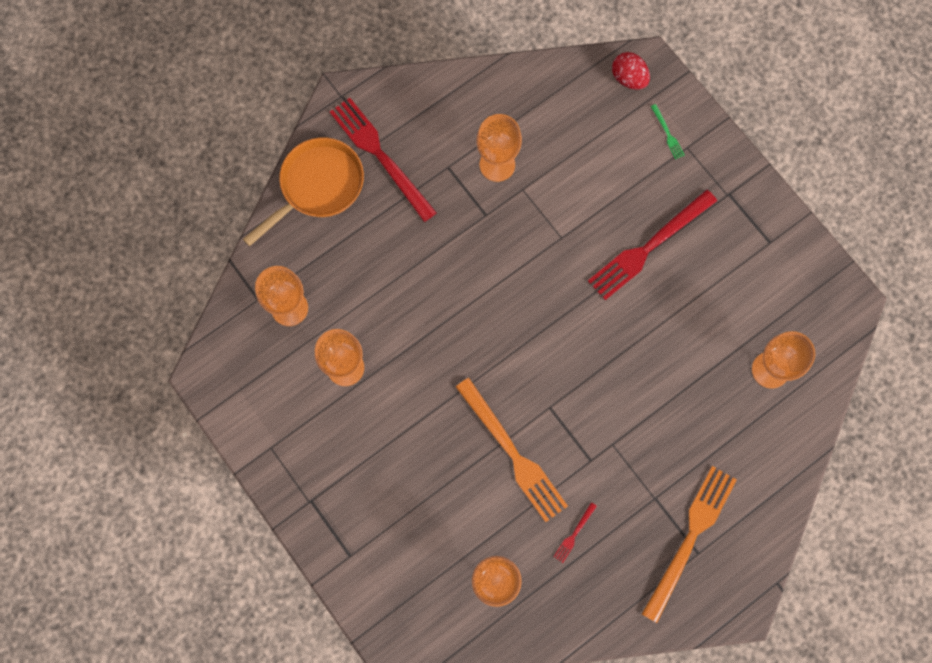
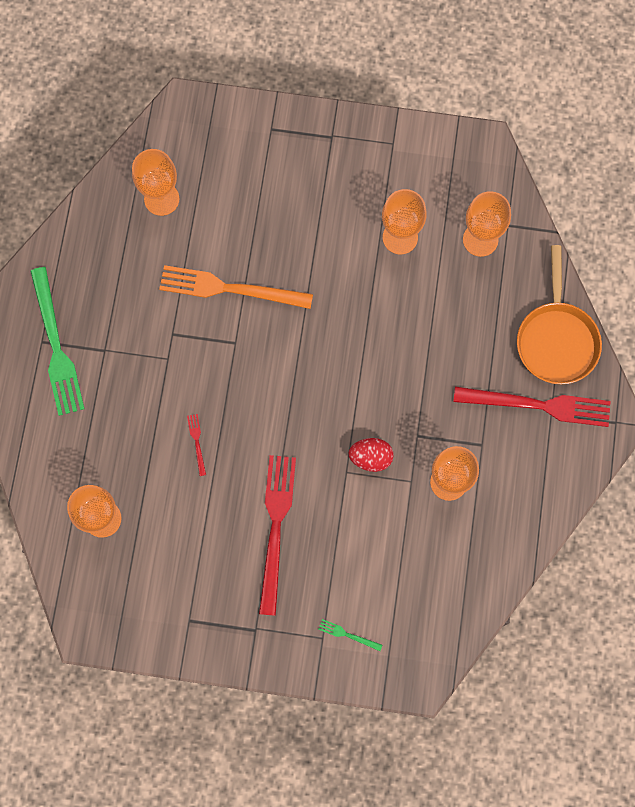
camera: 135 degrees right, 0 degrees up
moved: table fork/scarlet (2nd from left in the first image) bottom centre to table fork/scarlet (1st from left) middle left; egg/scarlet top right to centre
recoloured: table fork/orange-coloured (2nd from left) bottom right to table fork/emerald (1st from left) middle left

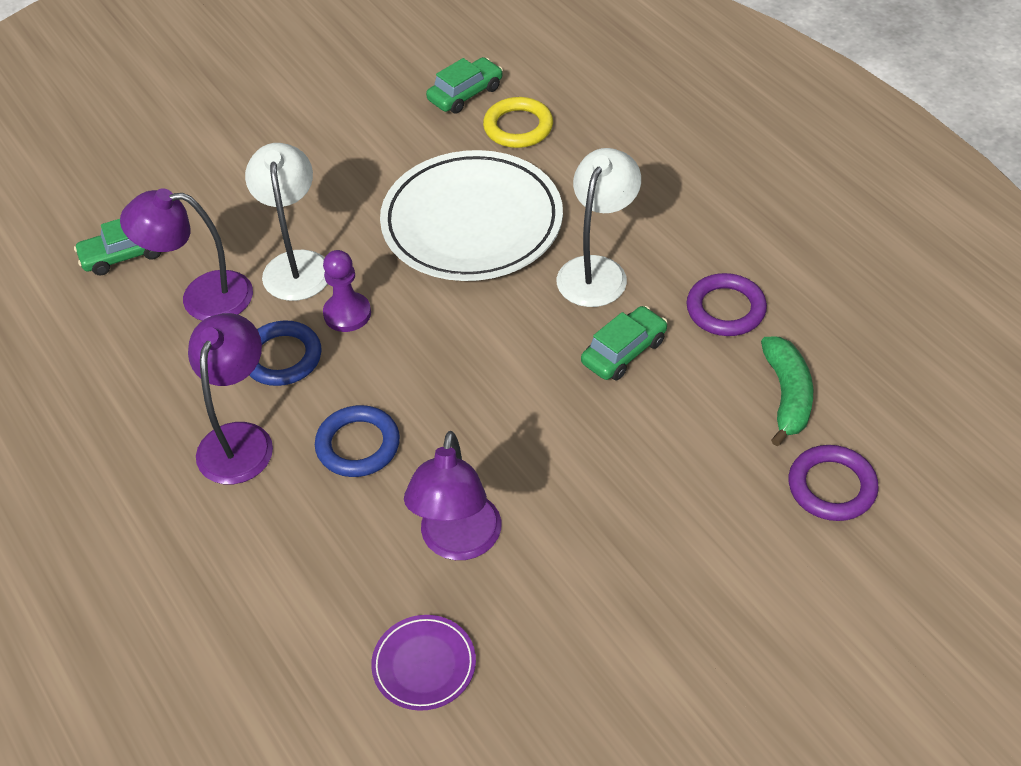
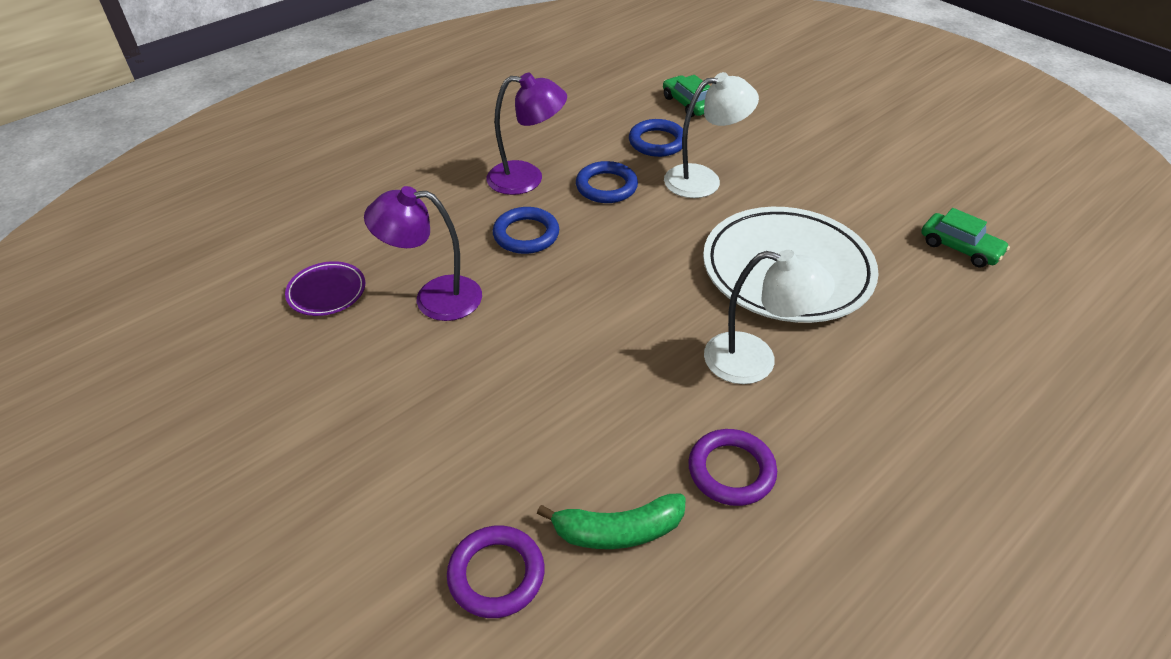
camera: 80 degrees right, 5 degrees down
removed: chess pawn/royal purple centre; hoop/yellow top centre; car/emerald (3rd from left) centre
replaced: lamp/royal purple (1st from left) top left to hoop/royal blue (3rd from left) top centre

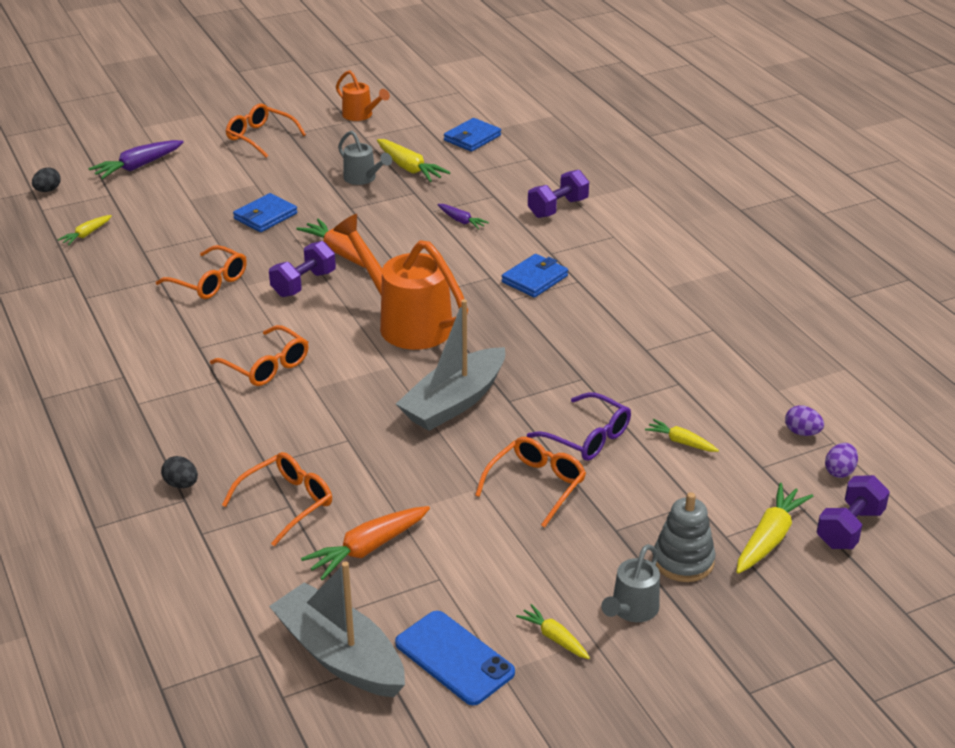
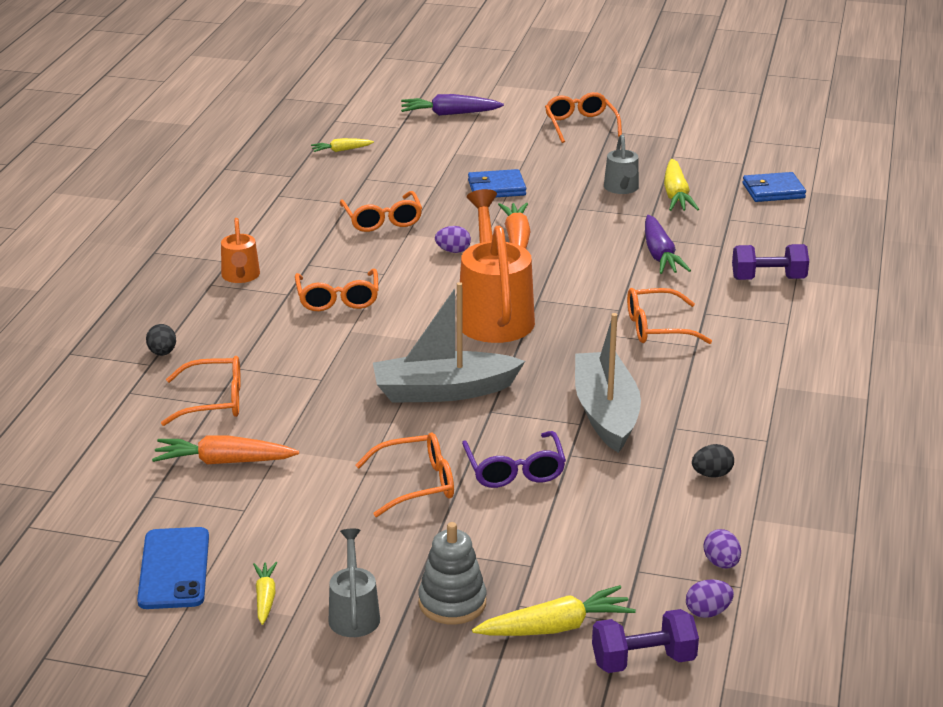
camera: 40 degrees right, 5 degrees down
removed: toy carrot/yellow (4th from left) middle right
moved: egg/jet-black (1st from left in the first image) top left to egg/jet-black (2nd from left) middle right; boat/gray (1st from left in the first image) bottom centre to boat/gray (2nd from left) centre; watering can/orange-coloured (1st from left) top centre to middle left
replaced: hand weight/royal purple (1st from left) middle left to egg/royal purple (1st from left) centre; card wallet/royal blue (3rd from left) centre to eyeglasses/orange-coloured (6th from left) middle right
turned: watering can/gray (2nd from left in the first image) bottom centre = bottom centre 105 degrees clockwise
resized: toy carrot/royal purple (2nd from left) top centre = middle right x1.71

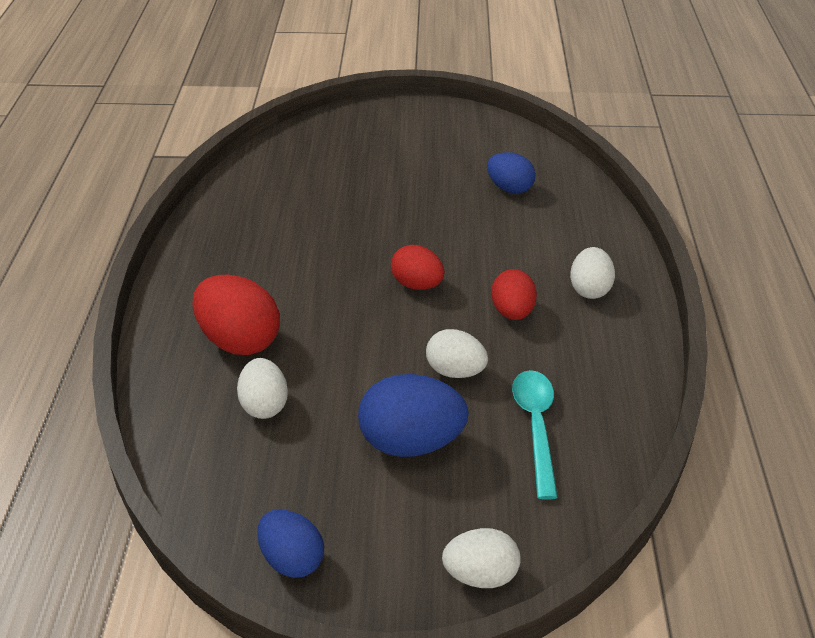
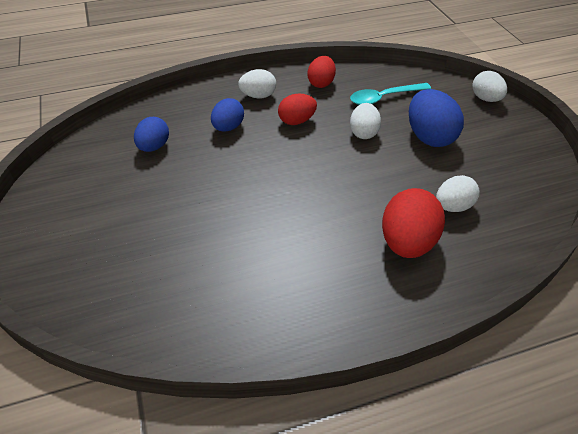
camera: 110 degrees left, 5 degrees up
moved: egg/royal blue (1st from left in the first image) bottom centre to egg/royal blue (2nd from left) top centre; egg/scarlet (2nd from left) centre to top centre

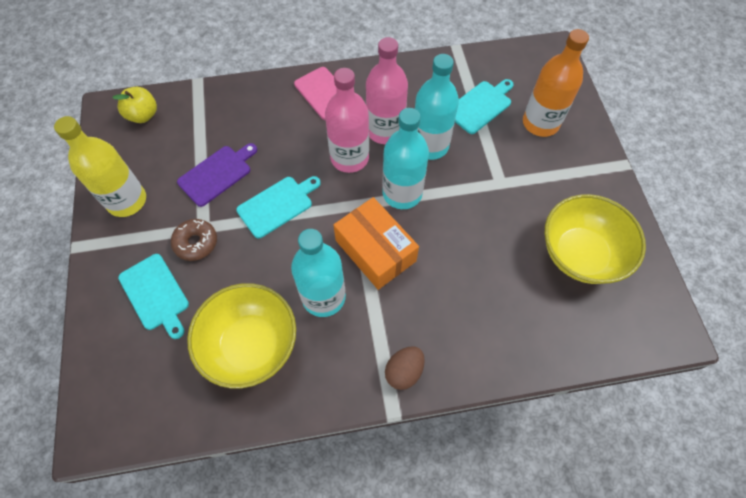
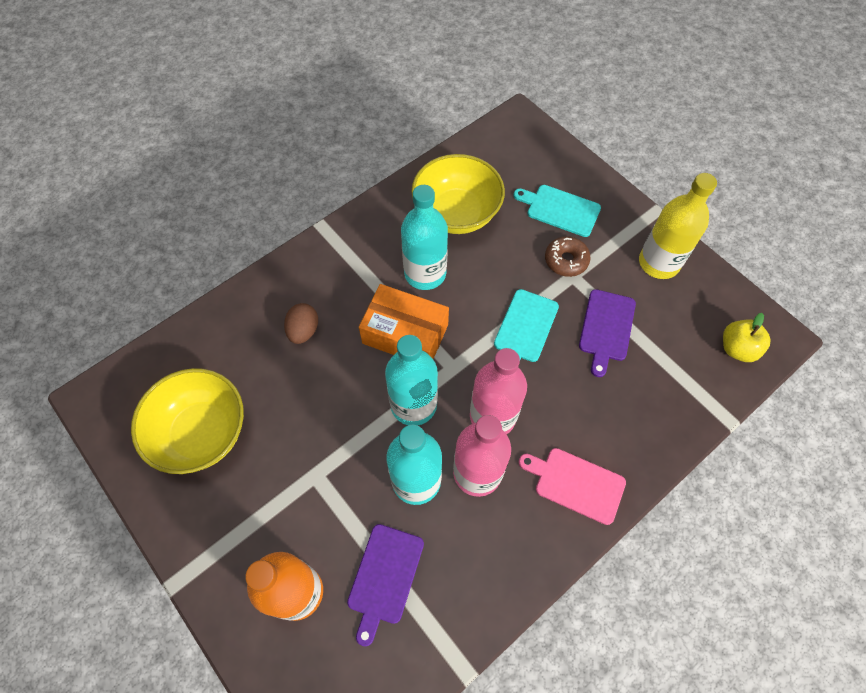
camera: 150 degrees right, 0 degrees up
moved: egg/brown bottom centre to centre
recoloured: chopping board/turquoise (3rd from left) top centre to chopping board/royal purple (1st from left) bottom centre

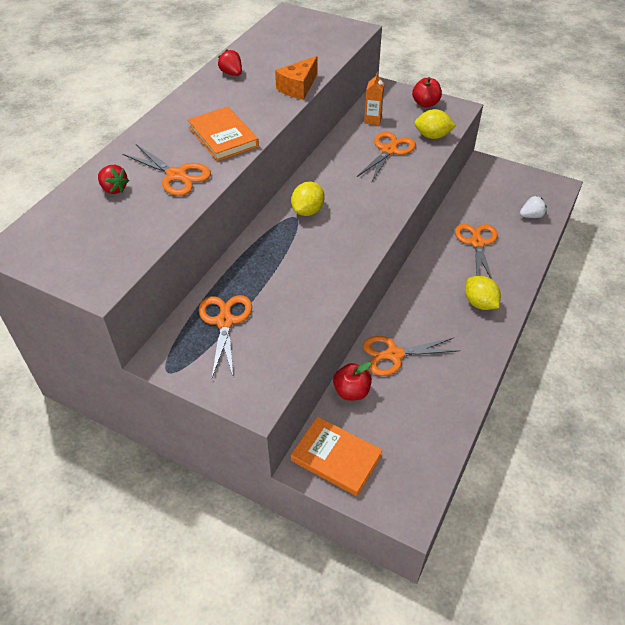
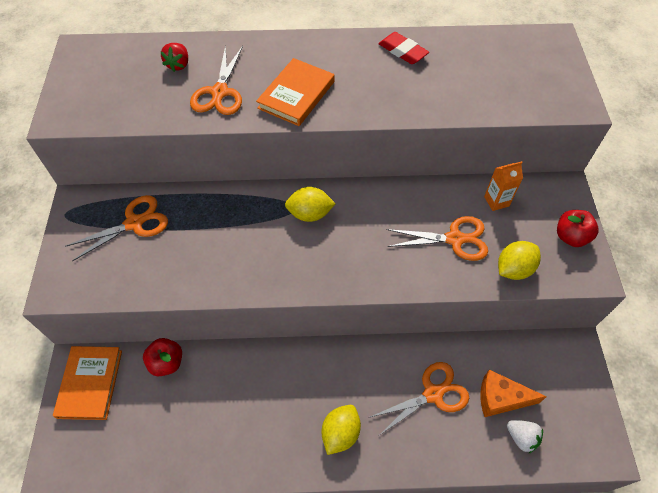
camera: 60 degrees right, 10 degrees up
removed: scissors/orange-coloured (4th from left) centre
moved: cheese wedge/orange-coloured top centre to bottom right
replaced: toy strawberry/scarlet (2nd from left) top centre to gum eraser/scarlet top centre
turned: toy lemon/yellow (2nd from left in the first image) top right = middle right 75 degrees clockwise

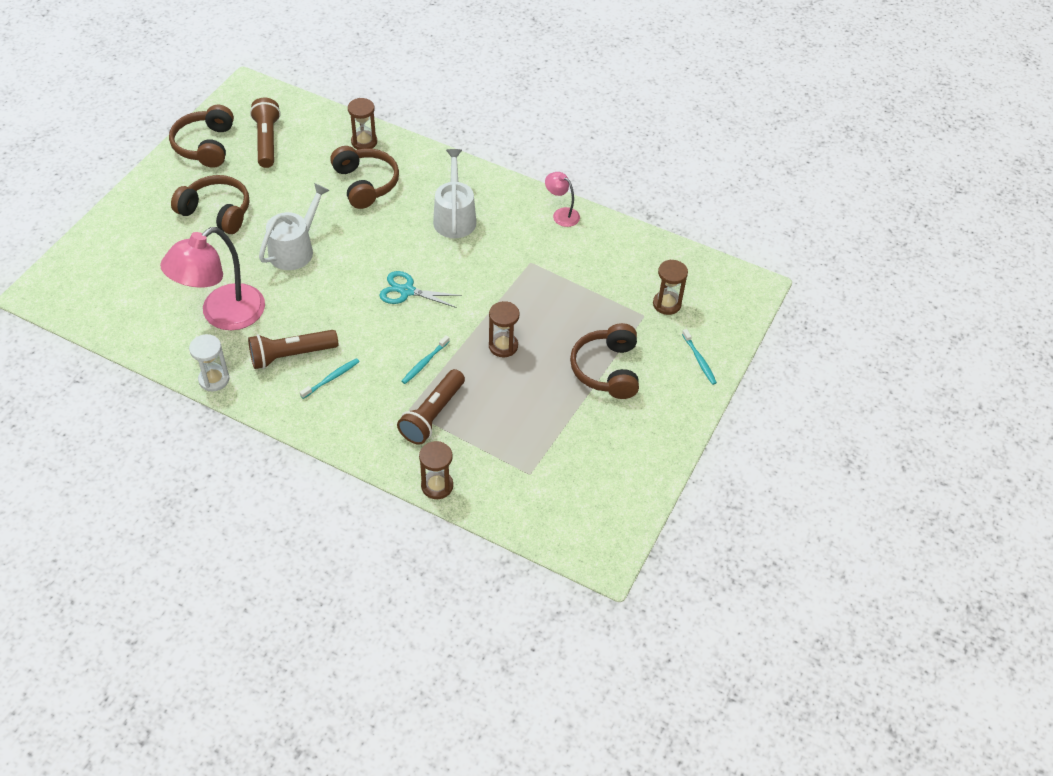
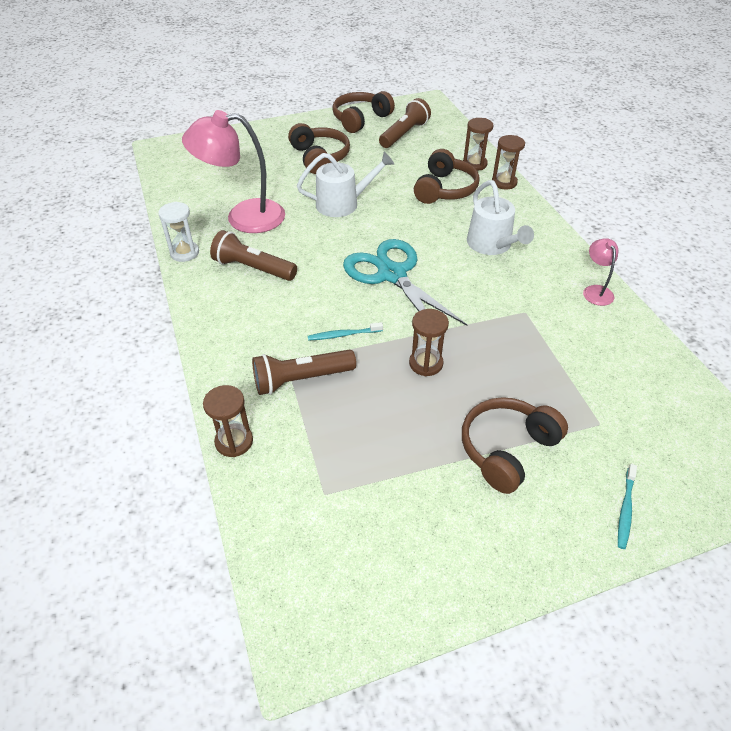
camera: 45 degrees right, 5 degrees down
removed: dental brush/turquoise (1st from left) middle left
moved: sand timer/brown (4th from left) centre to top right
turned: watering can/pure white (2nd from left) top centre = top right 120 degrees clockwise
resized: scissors/turquoise centre = centre x1.75

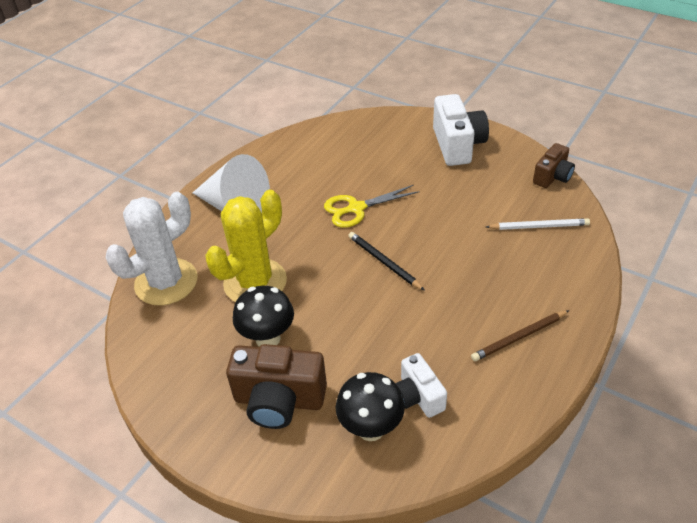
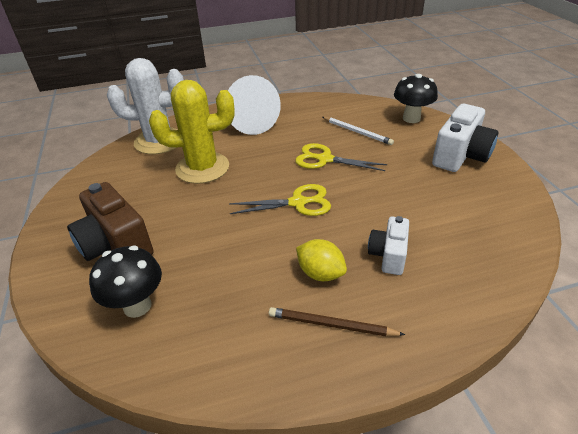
camera: 40 degrees right, 5 degrees down
removed: photo camera/brown (2nd from left) top right
added: toy lemon/yellow centre
moved: toadstool/jet-black (1st from left in the first image) centre to toadstool/jet-black (2nd from left) top right; photo camera/pure white (1st from left) bottom centre to middle right; wooden pencil/pure white middle right to top centre
replaced: wooden pencil/jet-black centre to scissors/yellow (1st from left) centre

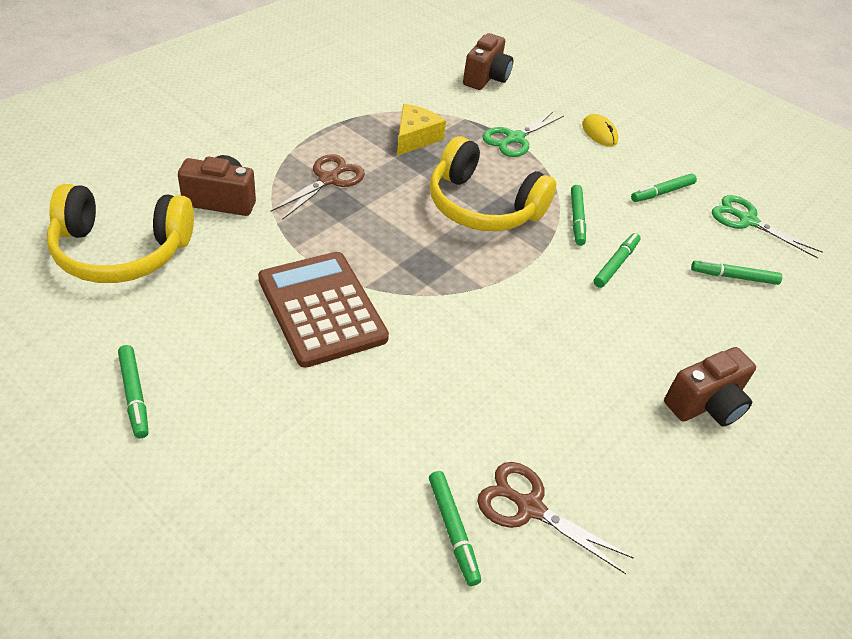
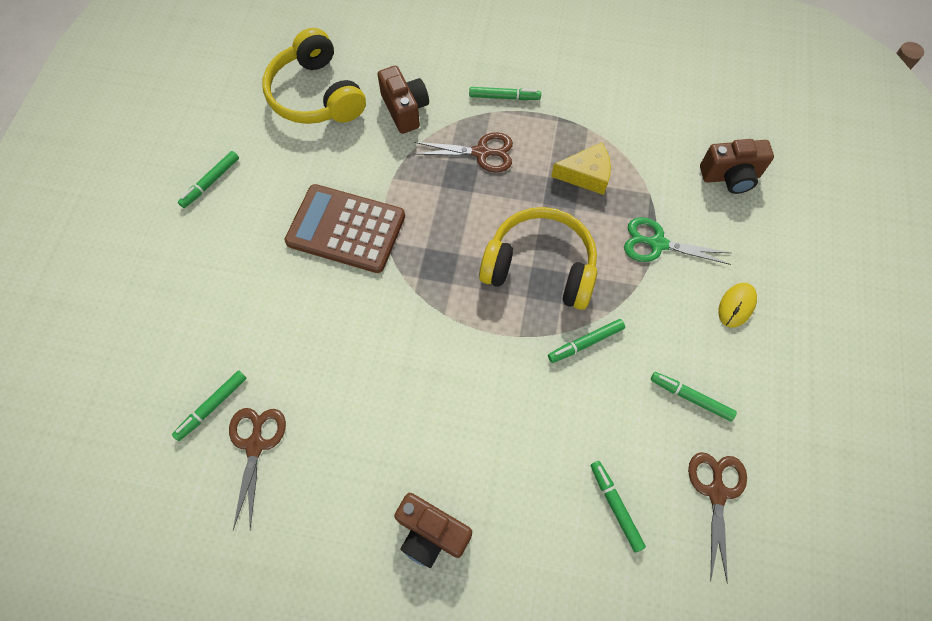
camera: 65 degrees right, 20 degrees up
moved: marker/emerald (4th from left in the first image) middle right to marker/emerald (3rd from left) top centre
recoloured: scissors/emerald (2nd from left) middle right to scissors/brown (3rd from left) bottom right
turned: adding machine/brown centre = centre 105 degrees counterclockwise; headphones/yellow (2nd from left) top centre = centre 105 degrees clockwise

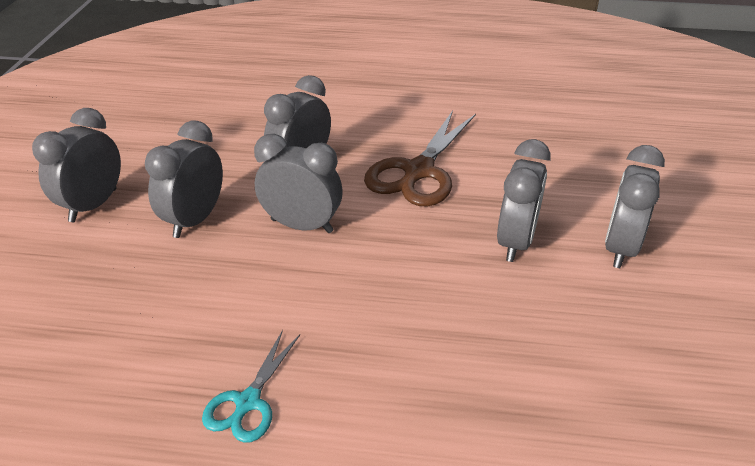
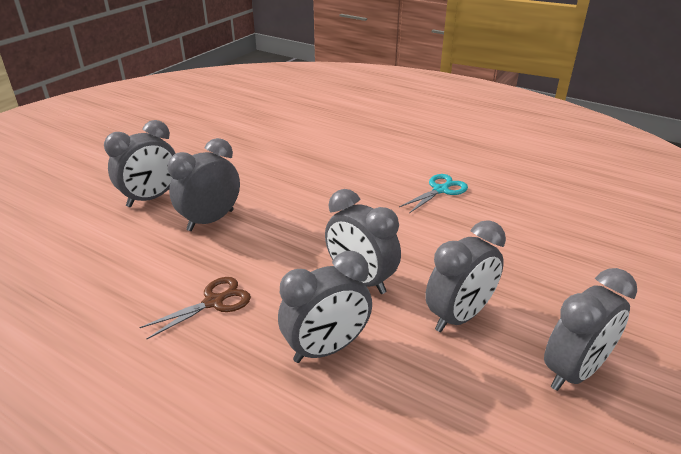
camera: 155 degrees left, 5 degrees down
resized: scissors/brown centre = bottom left x0.56

